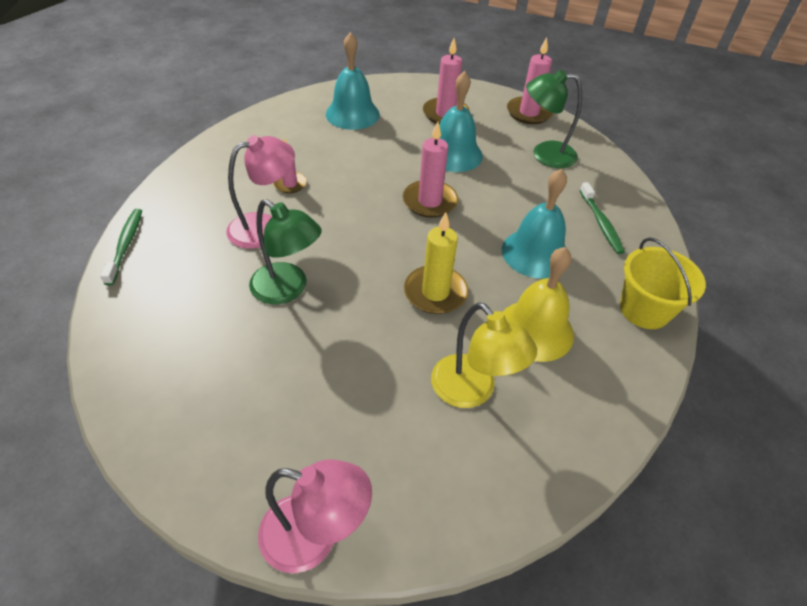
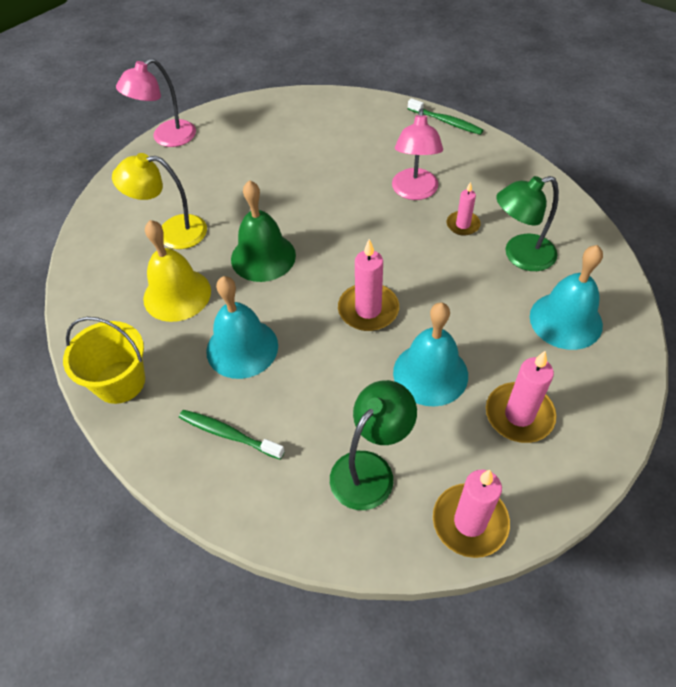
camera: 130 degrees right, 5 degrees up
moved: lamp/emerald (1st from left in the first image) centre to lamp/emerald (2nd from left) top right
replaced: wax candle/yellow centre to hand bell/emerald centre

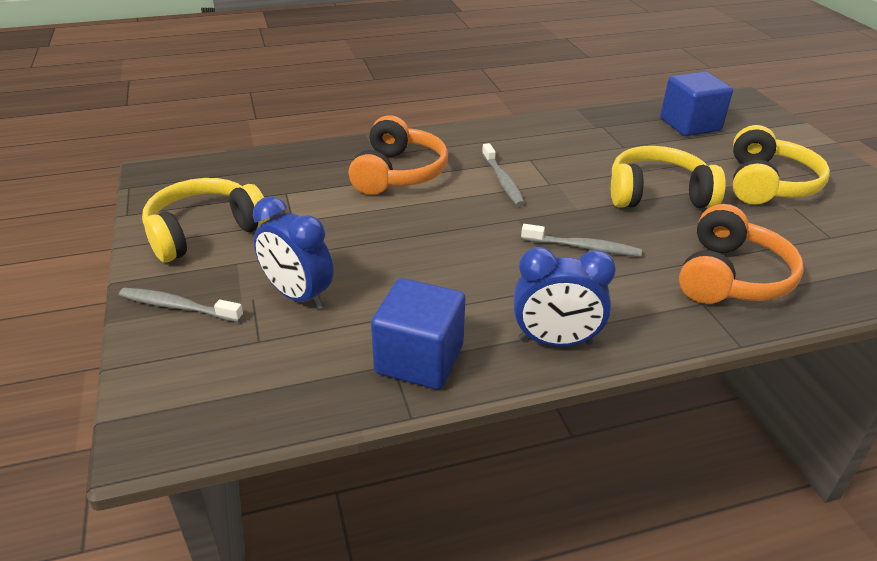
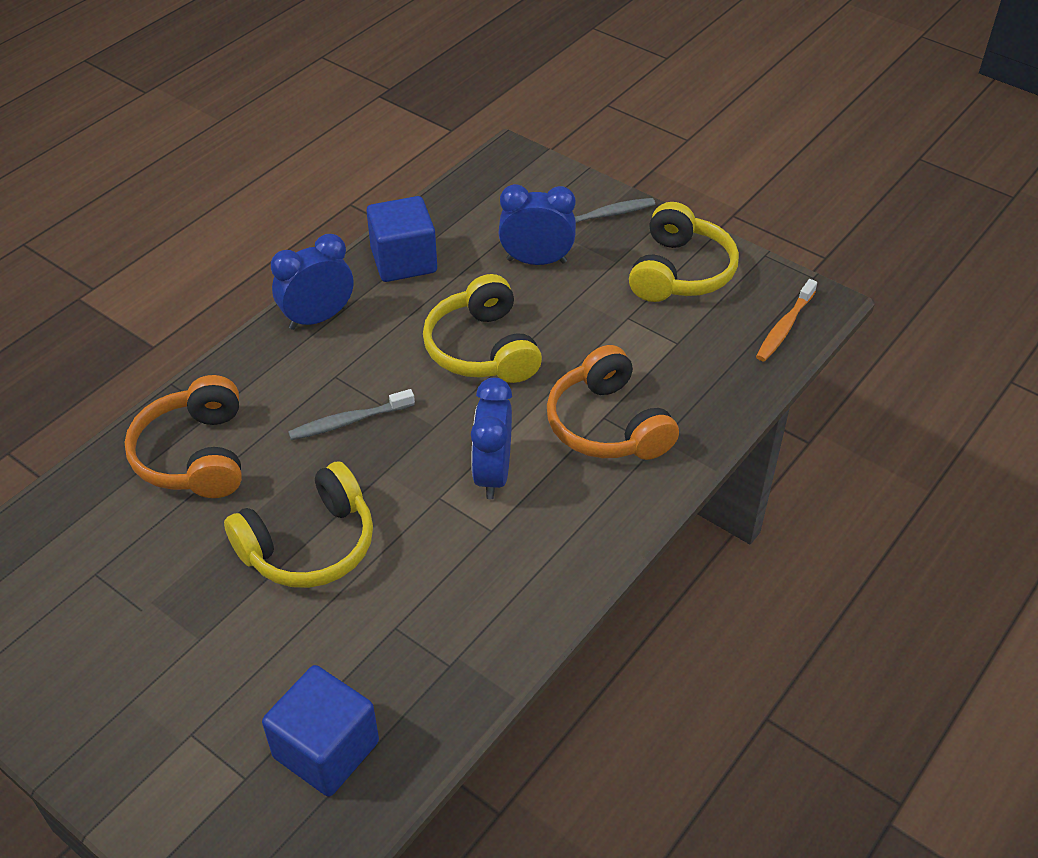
camera: 145 degrees right, 10 degrees up
added: dental brush/orange-coloured middle right
moved: headphones/yellow (3rd from left in the first image) top right to headphones/yellow (2nd from left) centre
replaced: dental brush/gray (2nd from left) top centre to clock/royal blue (2nd from left) centre

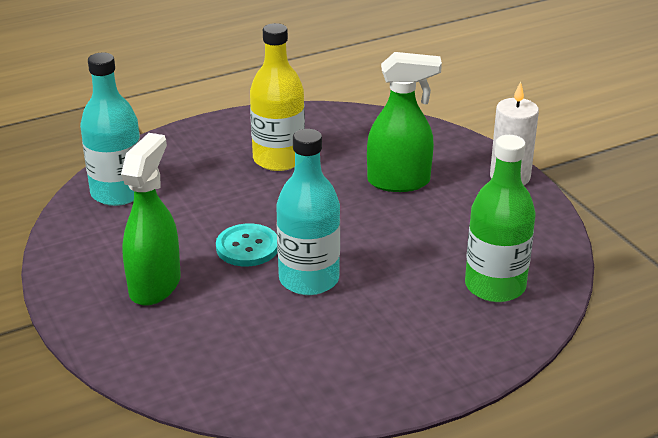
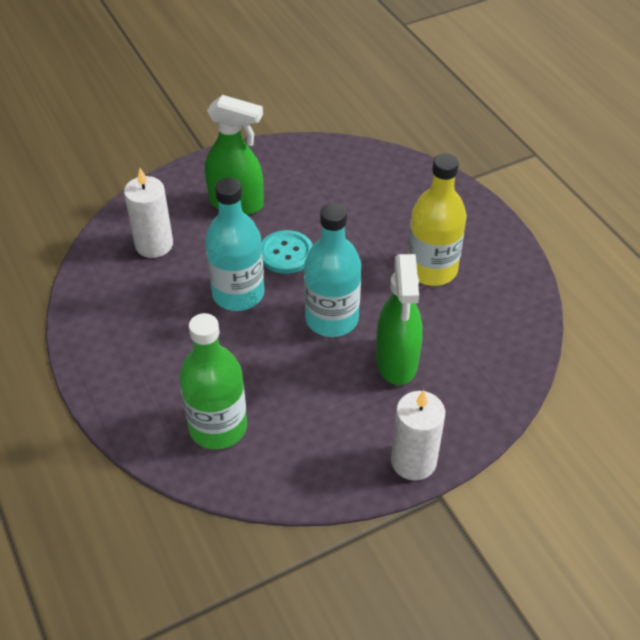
camera: 90 degrees right, 15 degrees up
added: wax candle/pure white (1st from left) top left
moved: bottle/turquoise (1st from left in the first image) top left to bottle/turquoise (2nd from left) centre

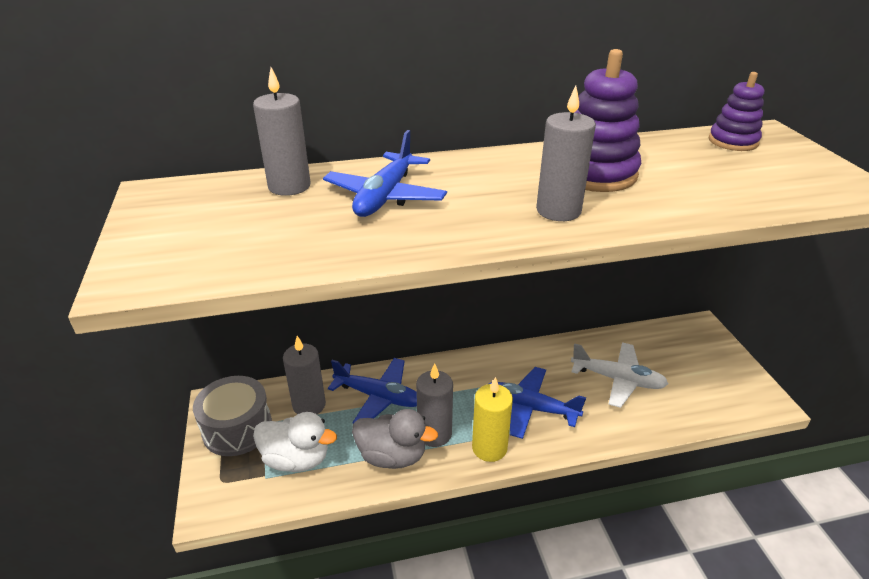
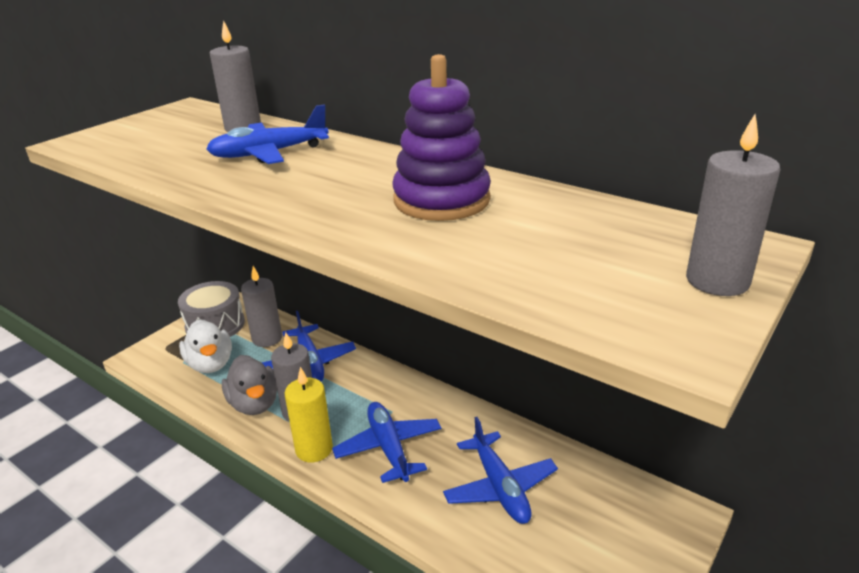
camera: 50 degrees right, 5 degrees down
removed: stacking toy/royal purple (2nd from left) top right
moved: wax candle/gray (4th from left) top centre to middle right
recoloured: plane/pure white middle right to plane/royal blue (4th from left) bottom centre

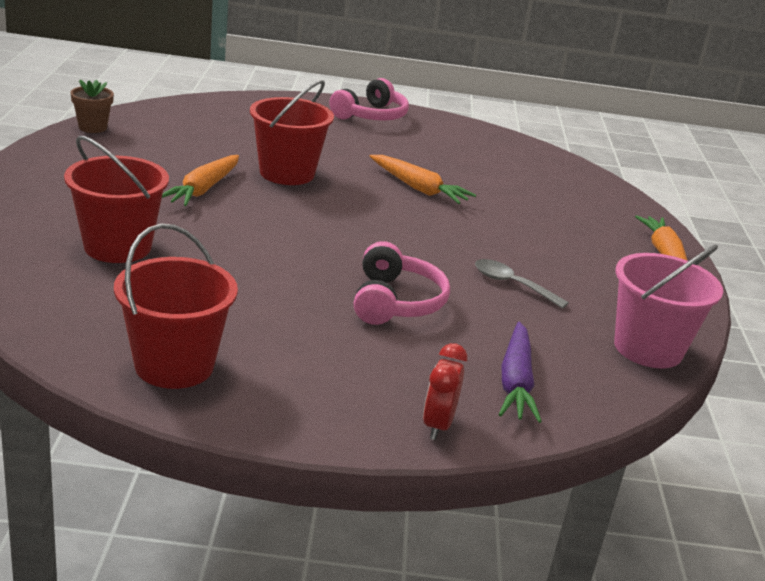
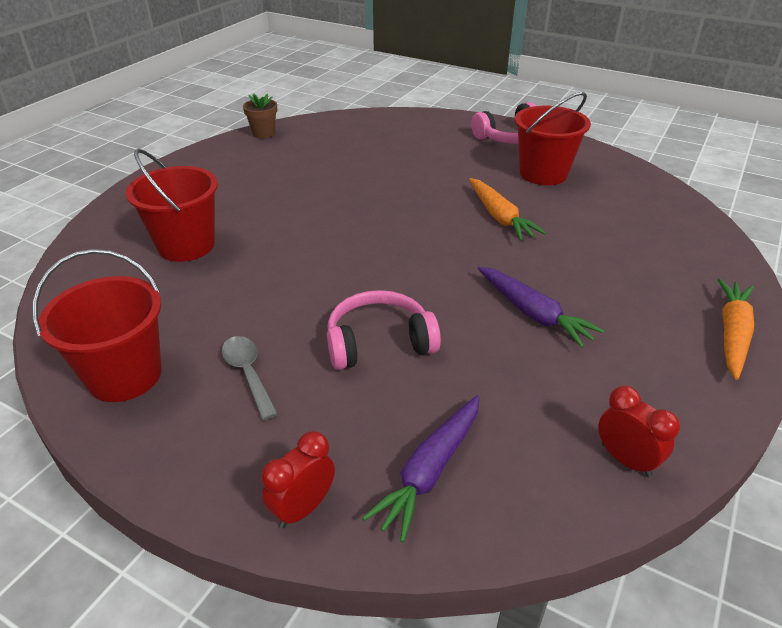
camera: 30 degrees right, 10 degrees up
removed: toy carrot/orange-coloured (1st from left) top left
added: toy carrot/royal purple (2nd from left) middle right
moved: sand bucket/scarlet (3rd from left) top centre to top right; tablespoon/gray middle right to middle left
replaced: sand bucket/rosy middle right to clock/scarlet (2nd from left) bottom right
turned: headphones/rosy (2nd from left in the first image) centre = centre 135 degrees counterclockwise

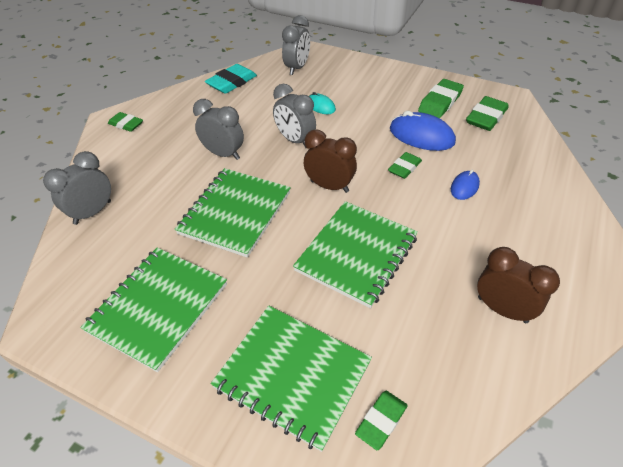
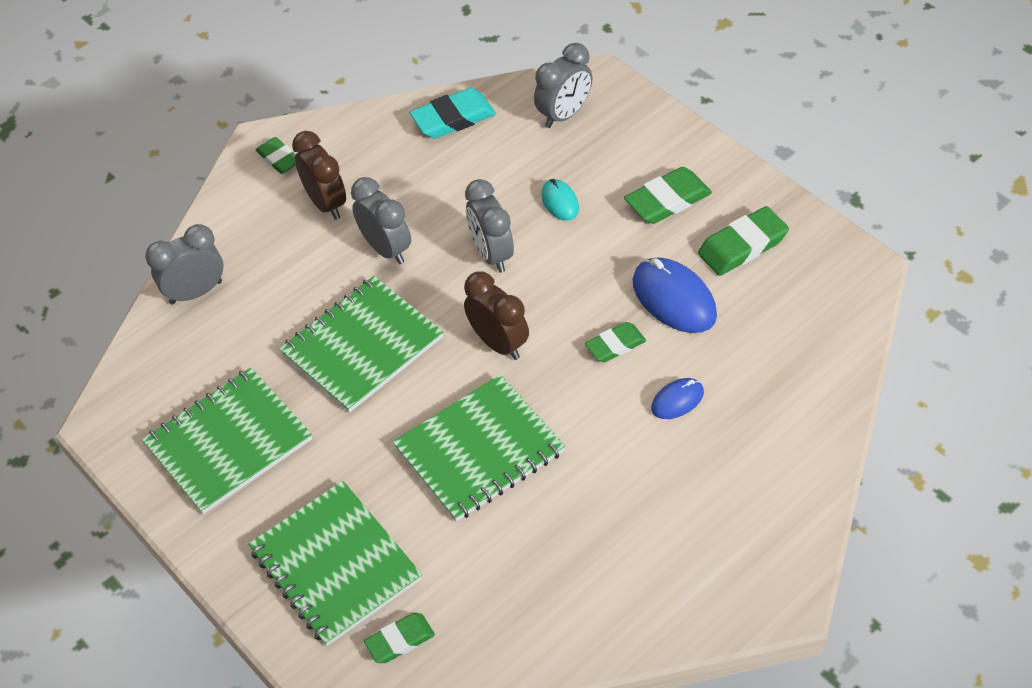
camera: 25 degrees right, 5 degrees up
moved: gum eraser/emerald (5th from left in the first image) top right to gum eraser/emerald (4th from left) top centre; clock/brown (2nd from left in the first image) middle right to clock/brown (1st from left) top left

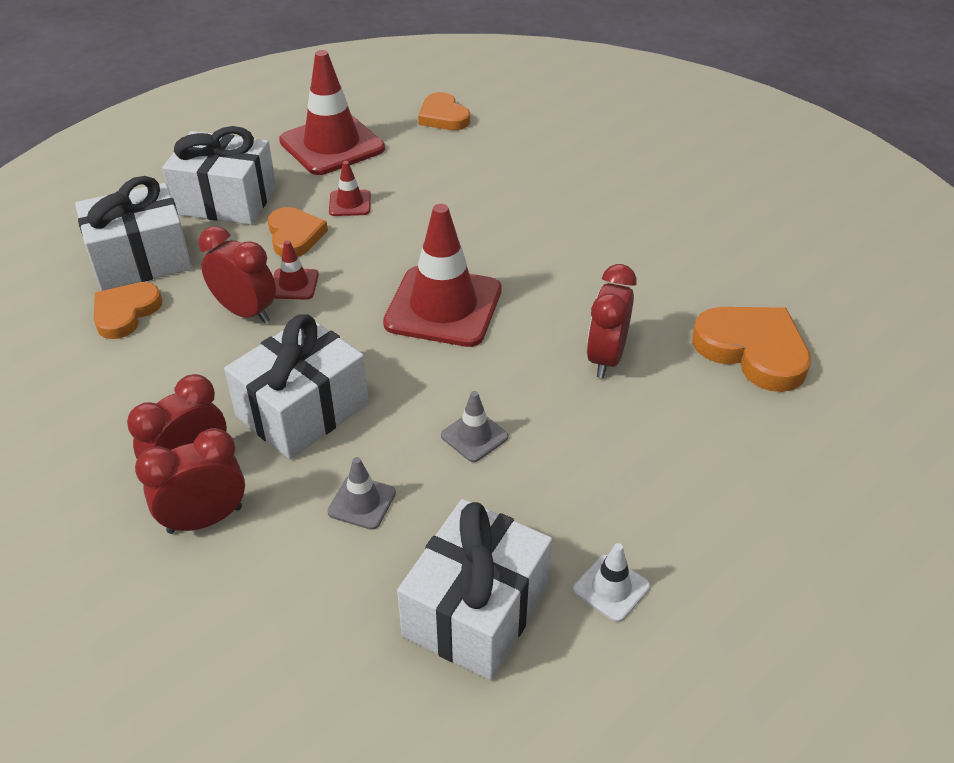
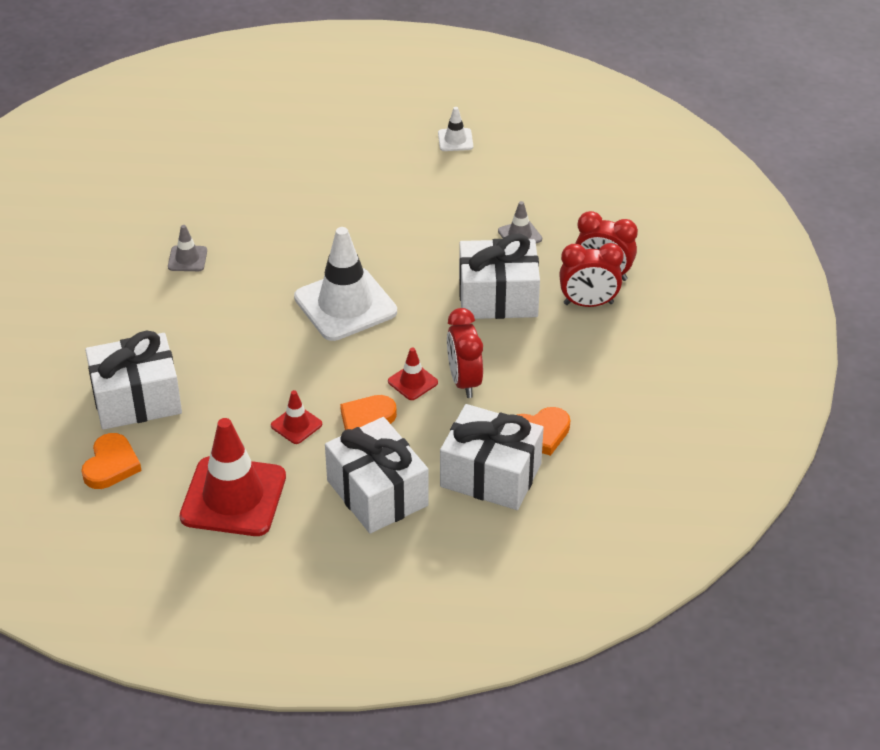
camera: 135 degrees left, 0 degrees up
removed: clock/scarlet (4th from left) centre; heart shape/orange-coloured (4th from left) middle right
moved: gift/pure white (4th from left in the first image) bottom centre to gift/pure white (1st from left) middle left; road cone/gray (2nd from left in the first image) centre to road cone/gray (1st from left) top left
recoloured: road cone/scarlet (4th from left) centre to road cone/pure white (1st from left) centre

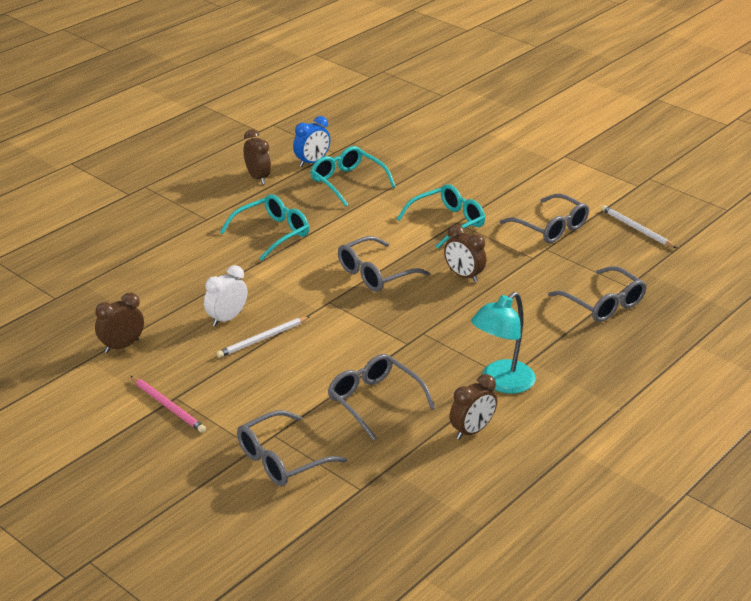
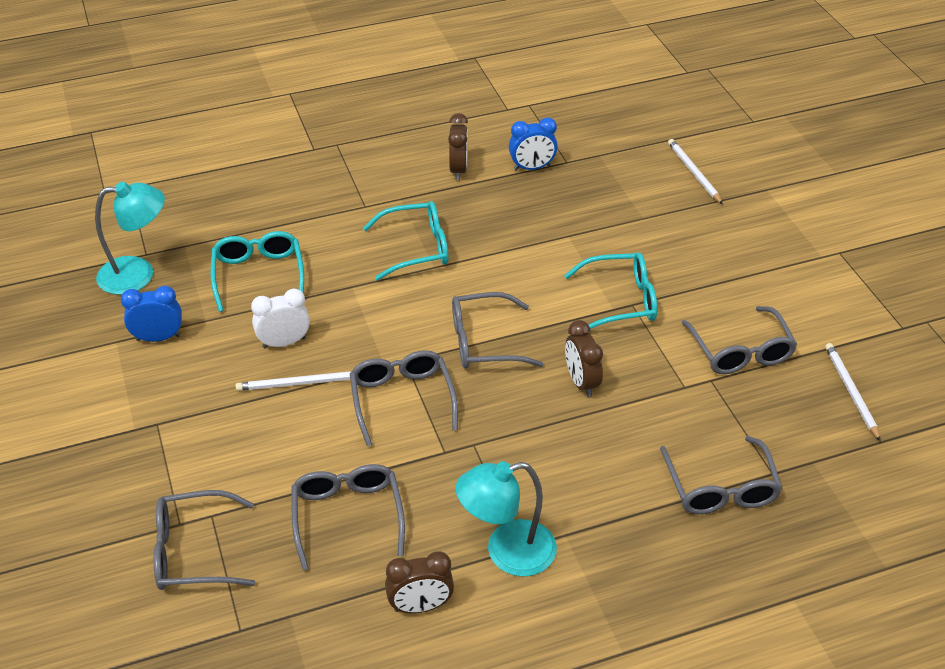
camera: 30 degrees right, 10 degrees up
removed: wooden pencil/rosy bottom left
added: lamp/turquoise (1st from left) middle left; eyeglasses/gray (3rd from left) centre; wooden pencil/pure white (2nd from left) top right
moved: eyeglasses/turquoise (2nd from left in the first image) top centre to eyeglasses/turquoise (1st from left) middle left
recoloured: clock/brown (1st from left) middle left to clock/royal blue (1st from left) middle left

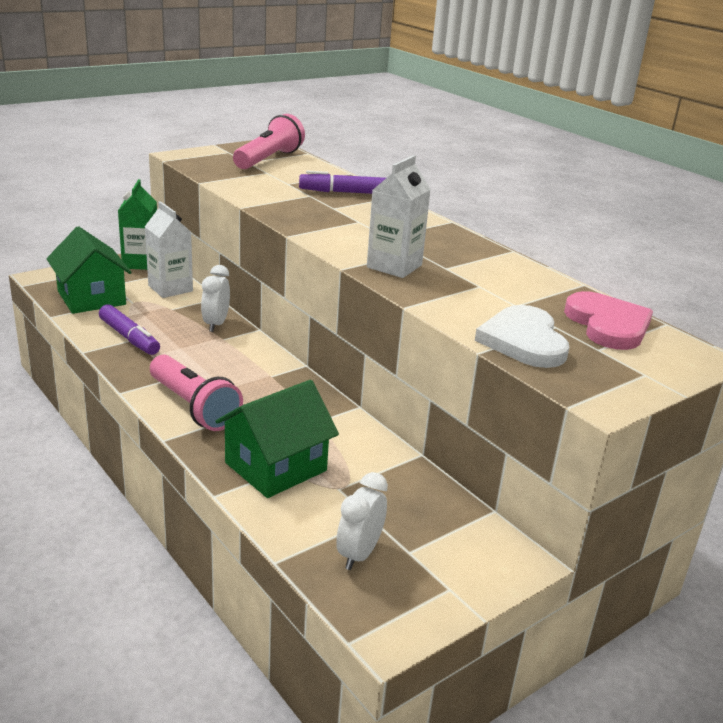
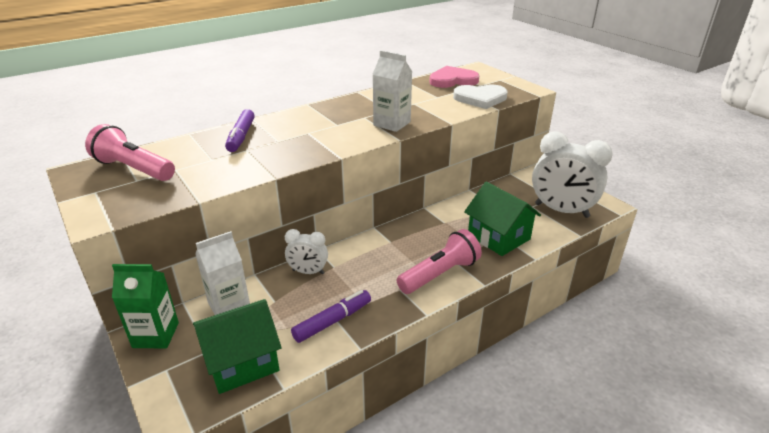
camera: 85 degrees left, 5 degrees up
resized: clock/pure white (2nd from left) bottom centre = middle right x1.91

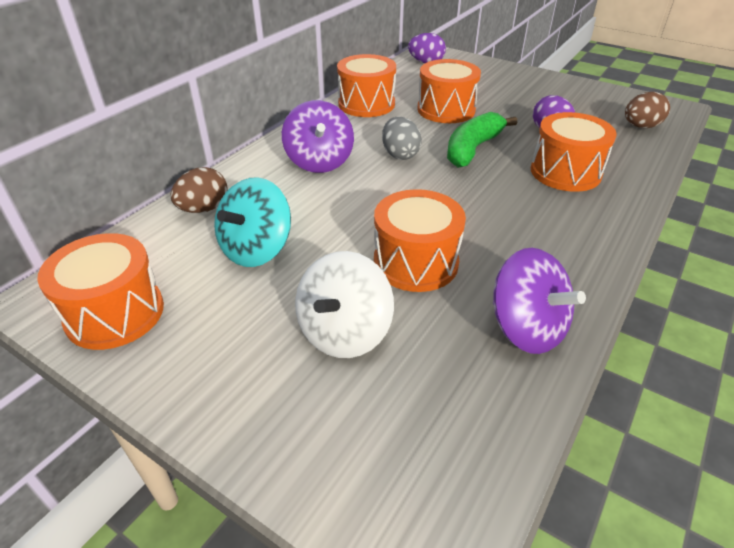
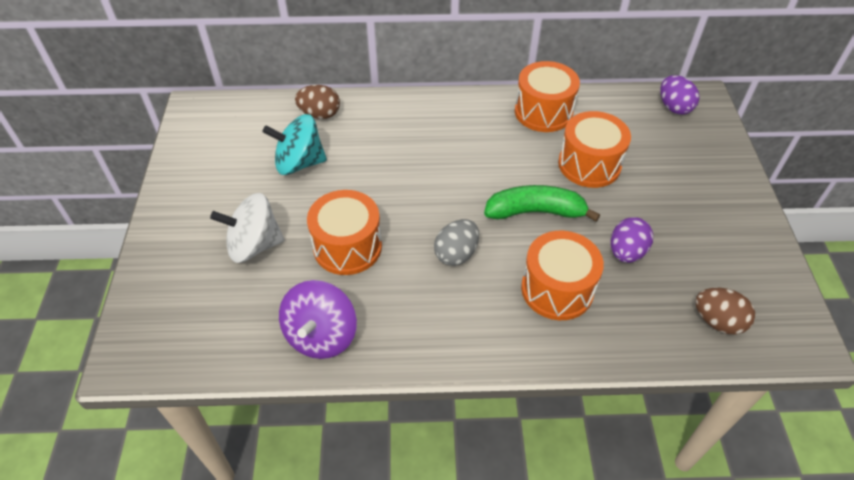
camera: 55 degrees right, 10 degrees up
removed: toy drum/orange-coloured (1st from left) middle left; whirligig/royal purple (1st from left) top centre
moved: egg/gray top centre to centre

